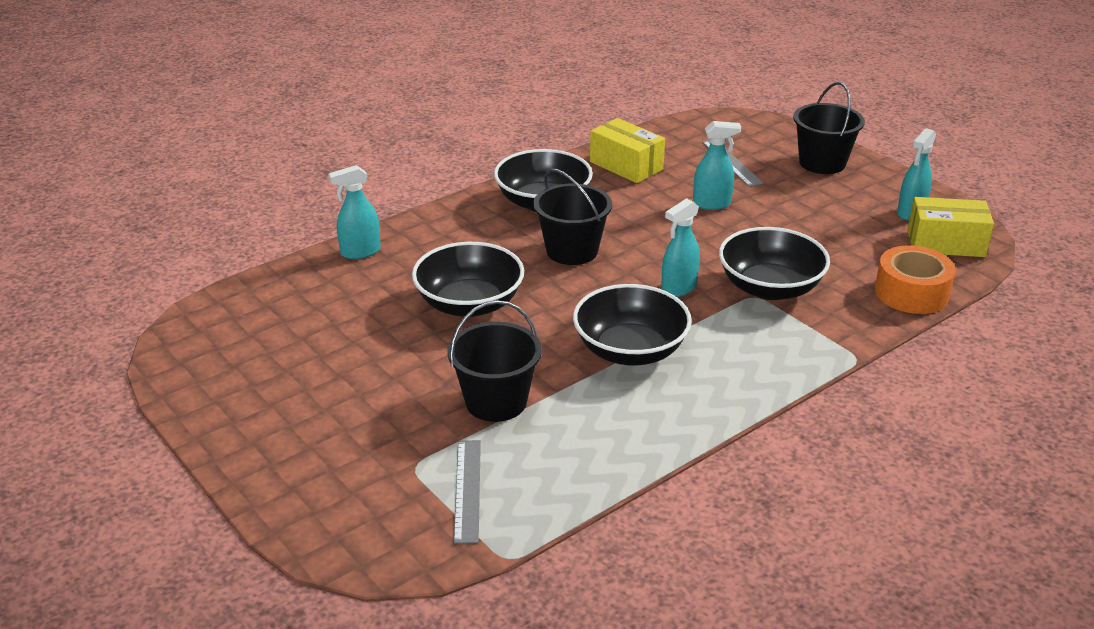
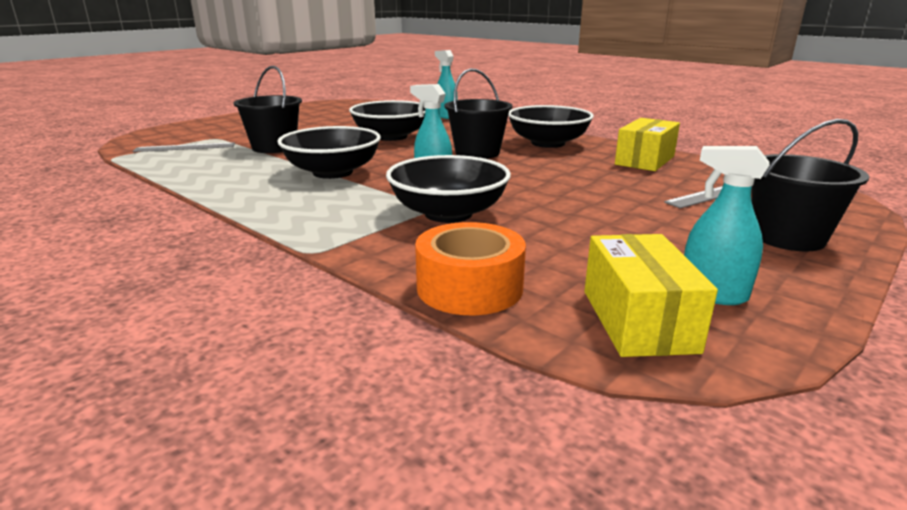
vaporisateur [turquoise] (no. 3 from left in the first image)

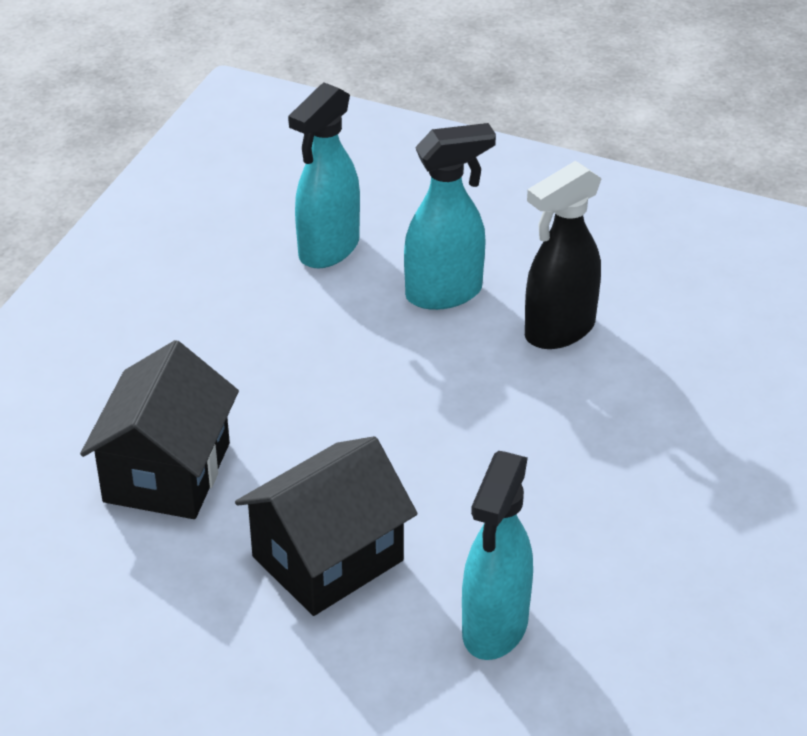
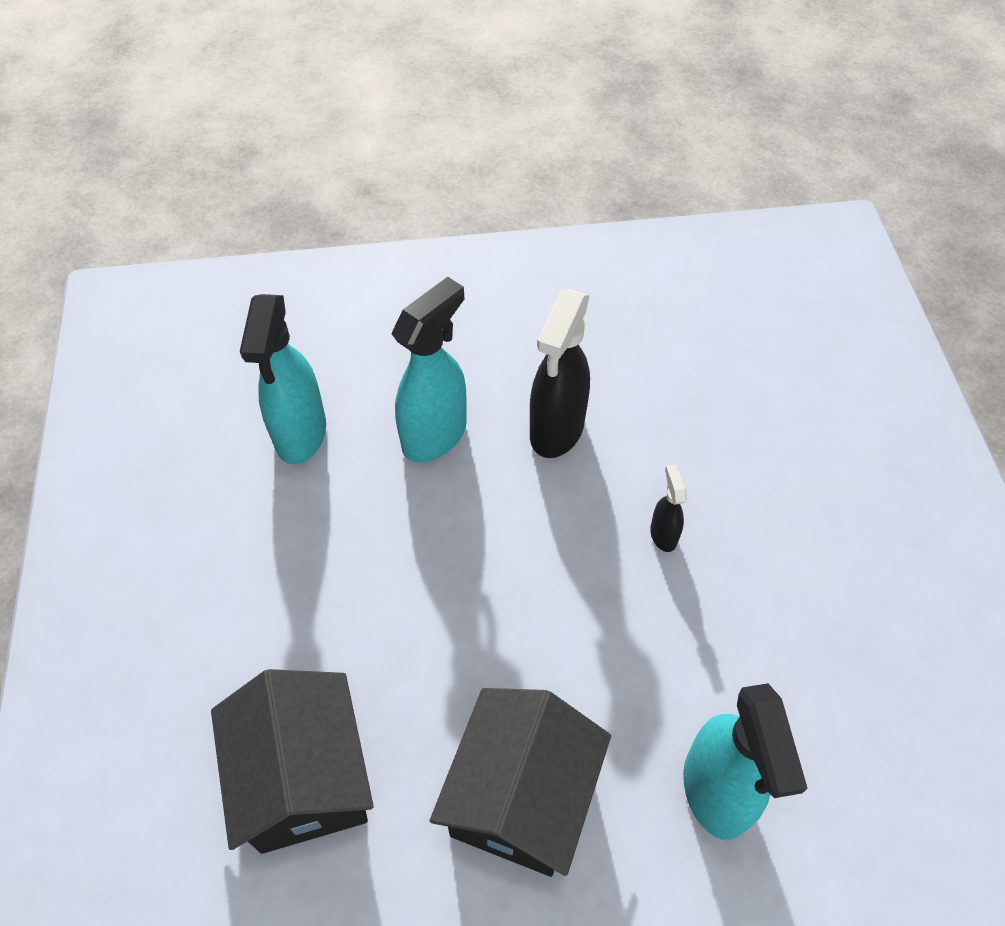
vaporisateur [noir] (no. 2 from left)

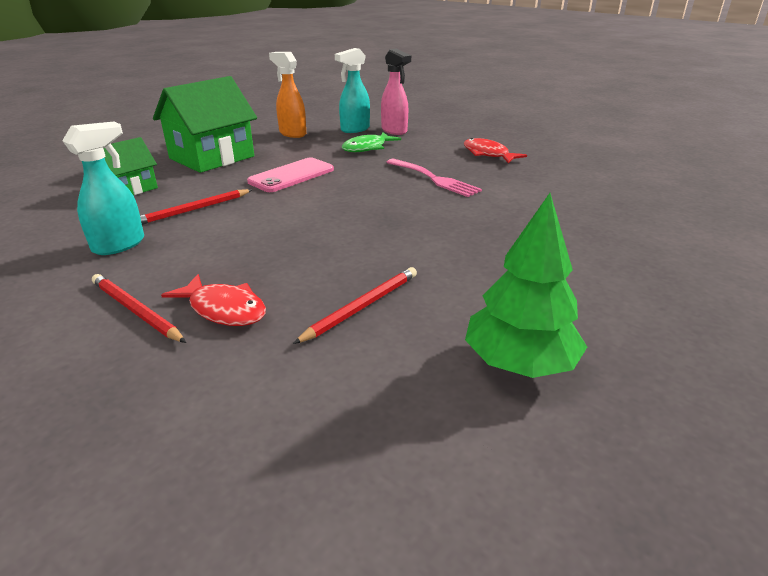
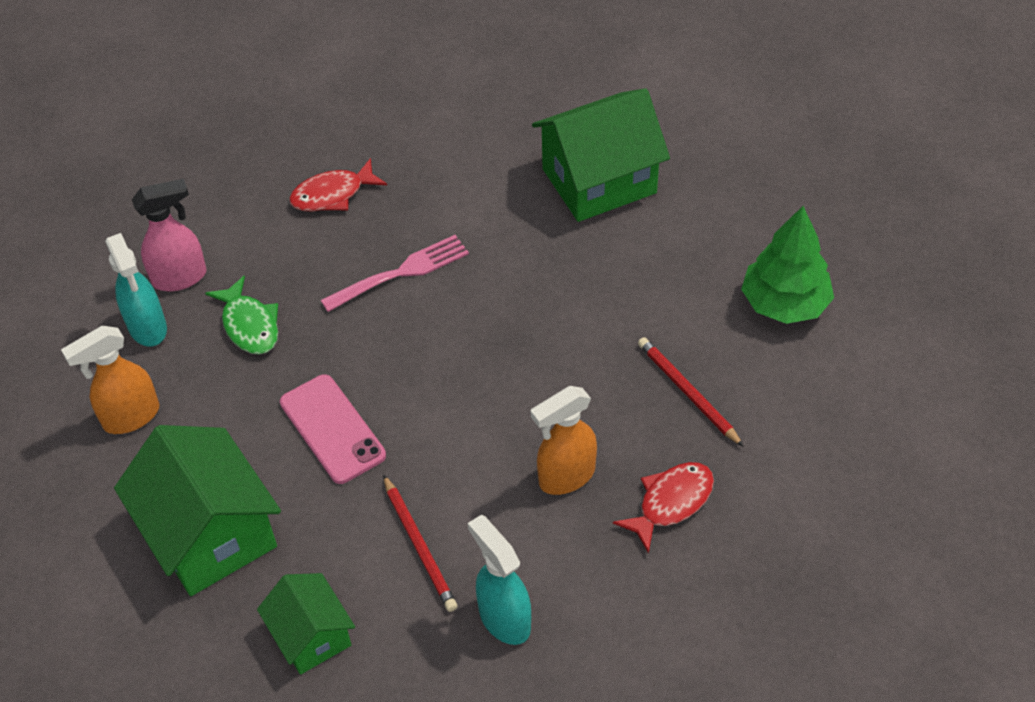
crayon [rouge] (no. 1 from left in the first image); vaporisateur [orange] (no. 2 from left); maison [vert] (no. 3 from left)

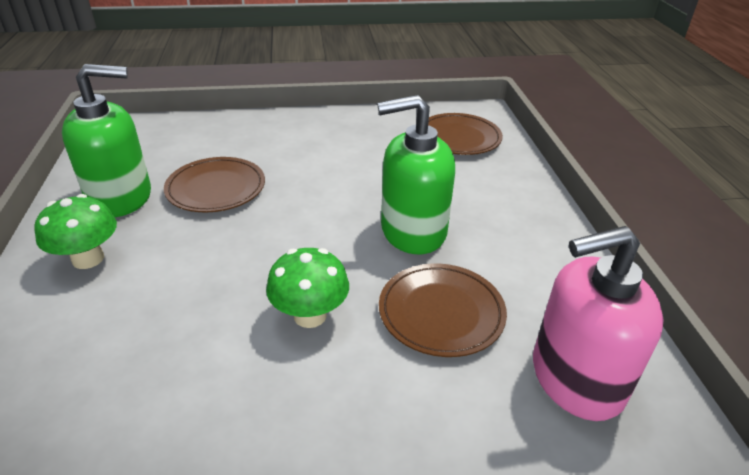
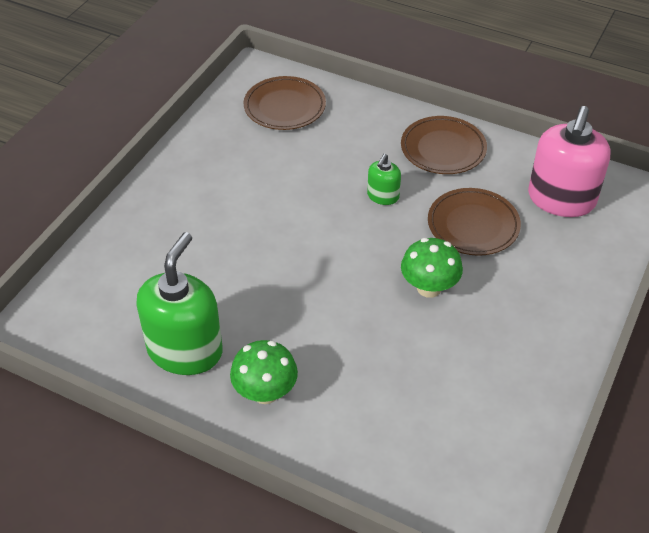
assiette [marron] (no. 2 from left); distributeur de savon [vert] (no. 2 from left)

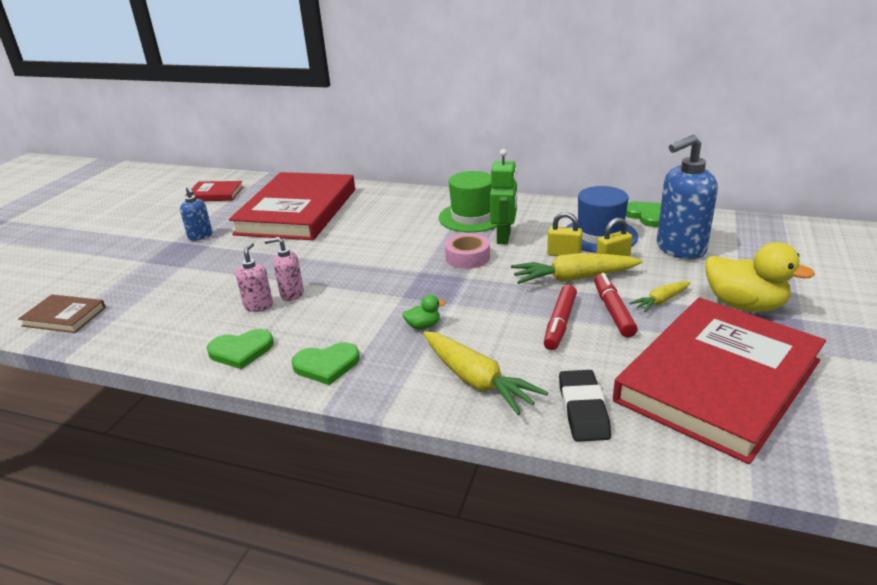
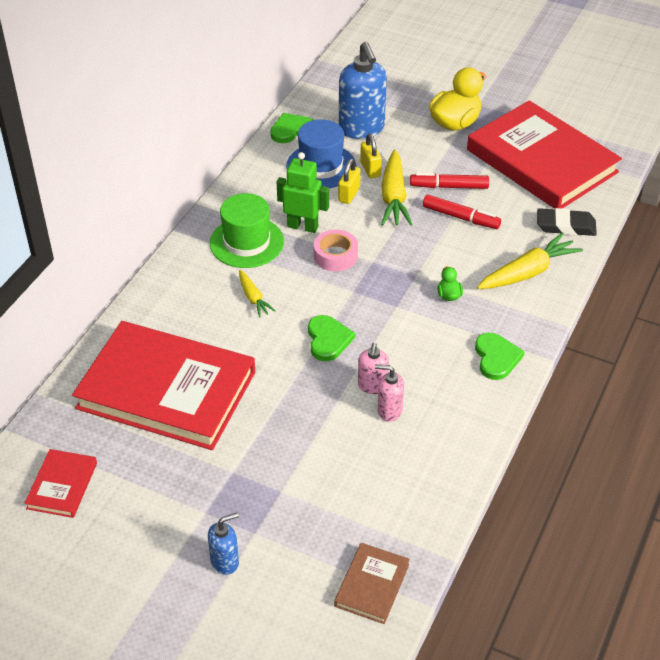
distributeur de savon [bleu] (no. 1 from left); cœur [vert] (no. 2 from left); carotte [jaune] (no. 1 from left)

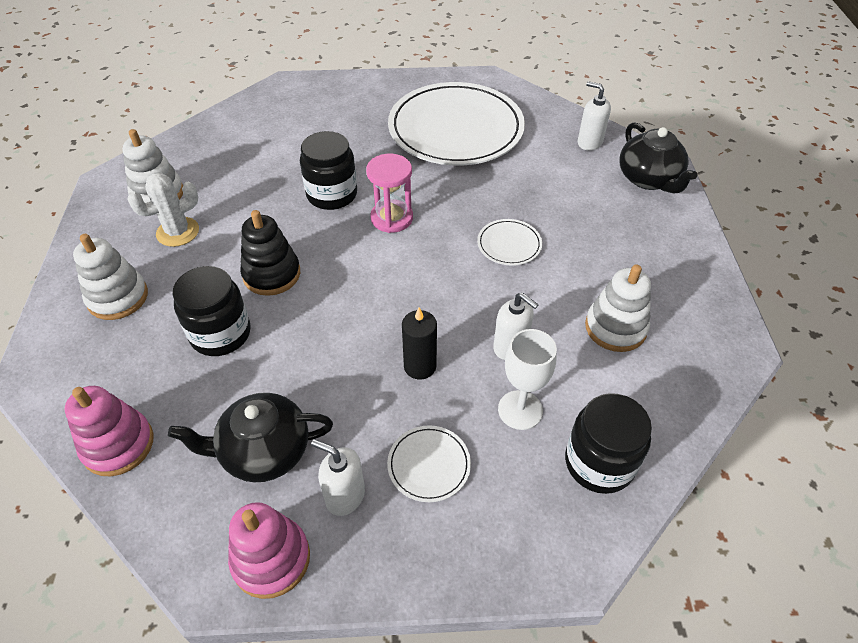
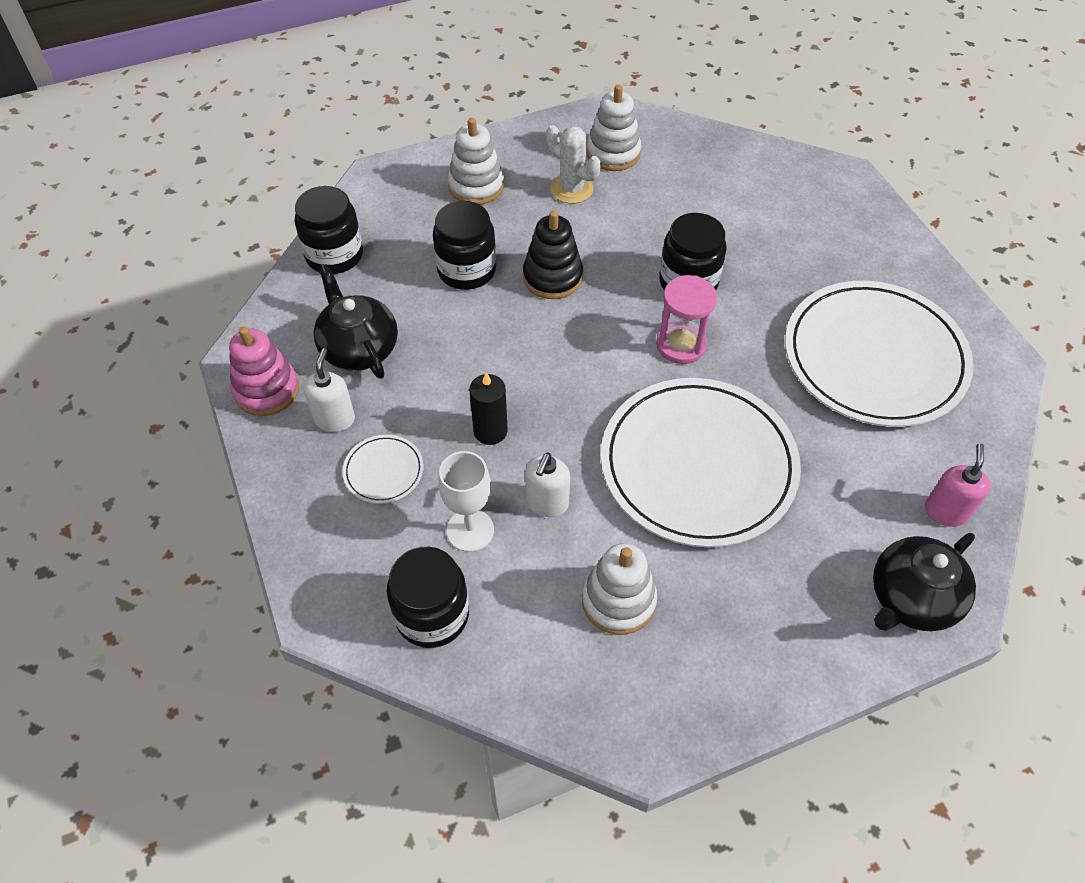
bocal [noir] (no. 1 from left); assiette [blanc] (no. 2 from left); distributeur de savon [rose]

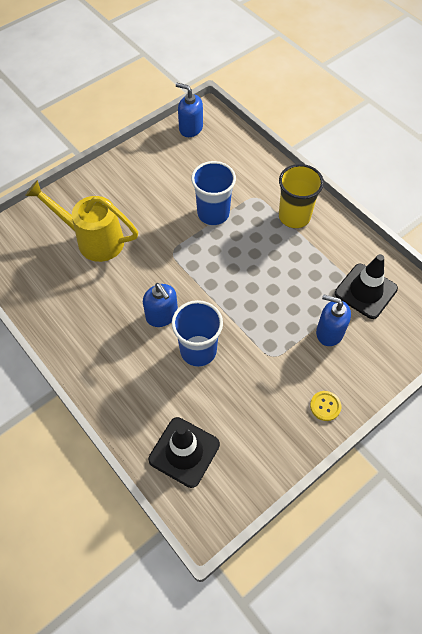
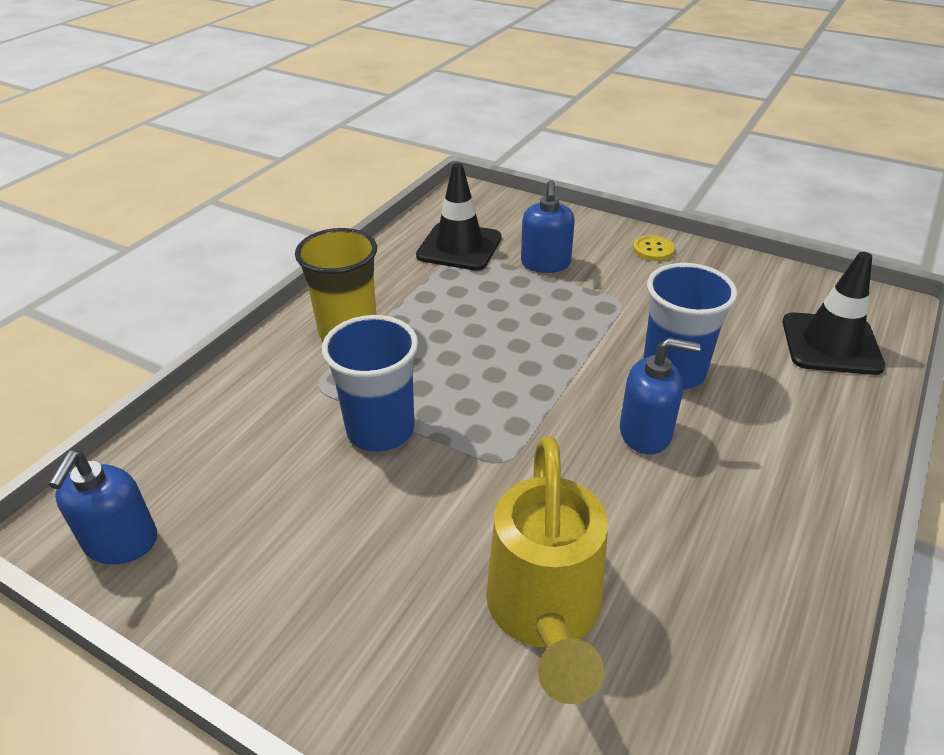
distributeur de savon [bleu] (no. 3 from left)

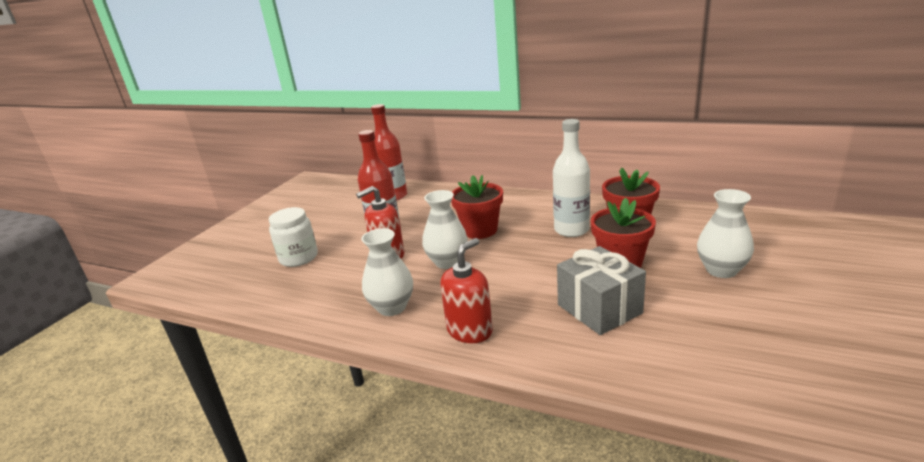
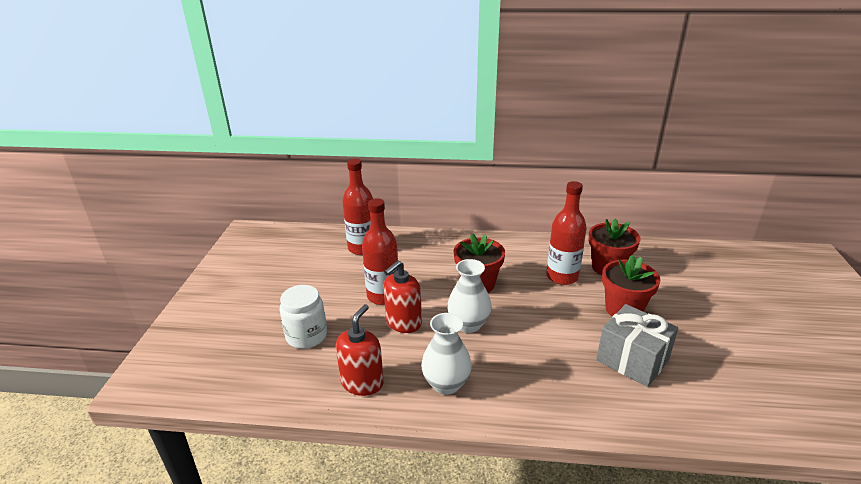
distributeur de savon [rouge] (no. 1 from left); bouteille [rouge] (no. 3 from left); vase [blanc] (no. 3 from left in the first image)

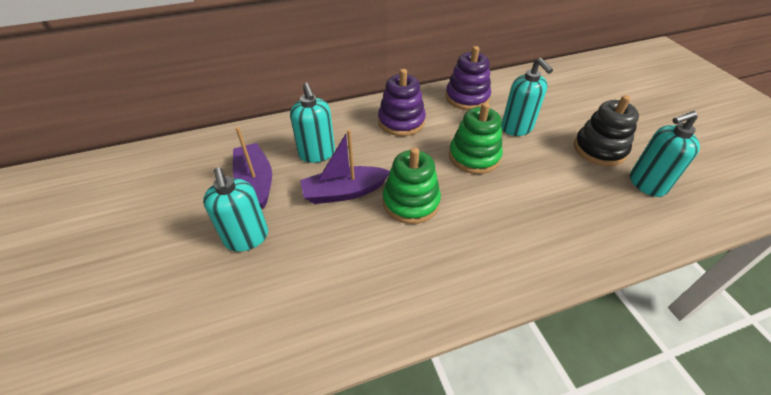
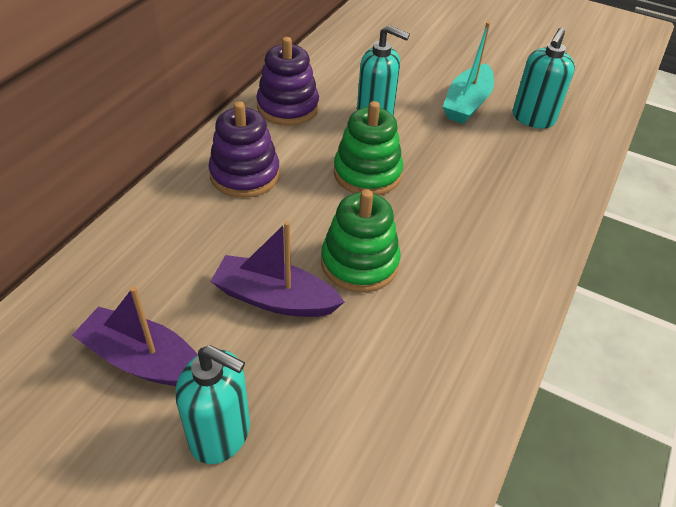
distributeur de savon [turquoise] (no. 2 from left in the first image); bateau [violet] (no. 2 from left); bateau [turquoise]

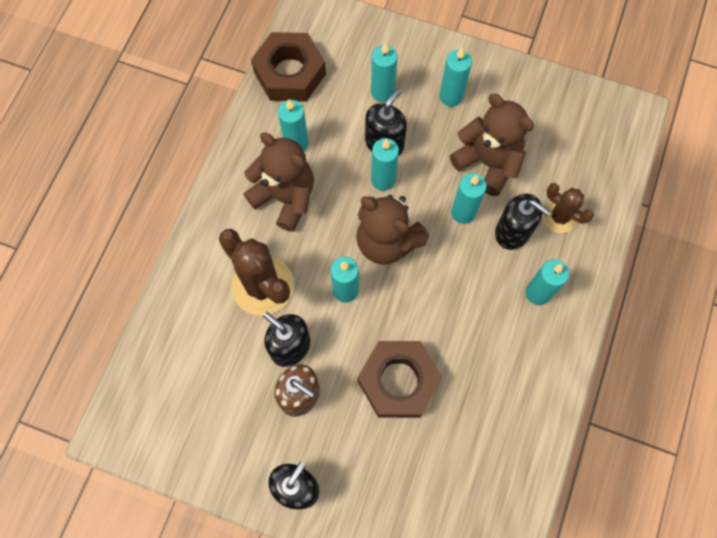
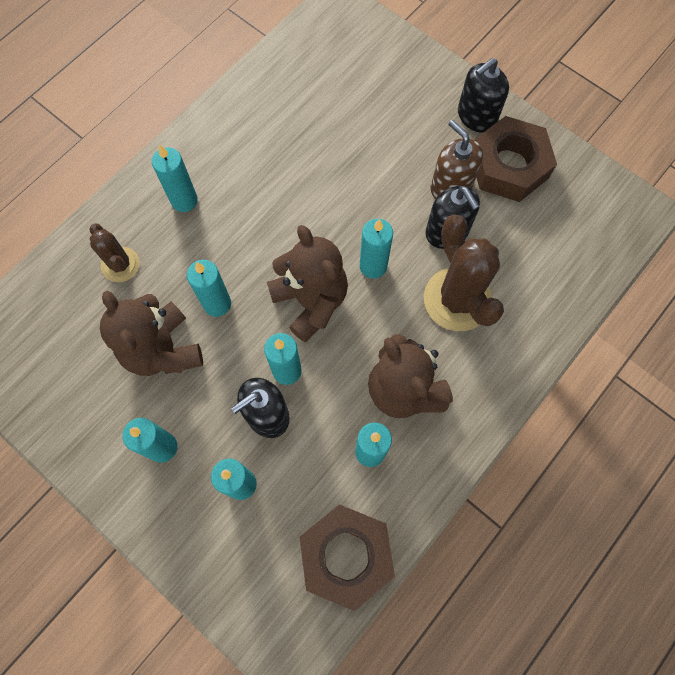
écrou [marron] (no. 2 from left); distributeur de savon [noir] (no. 4 from left in the first image)

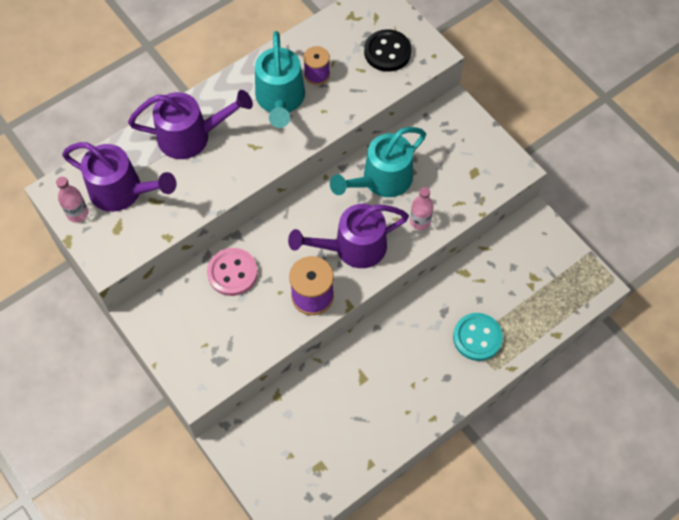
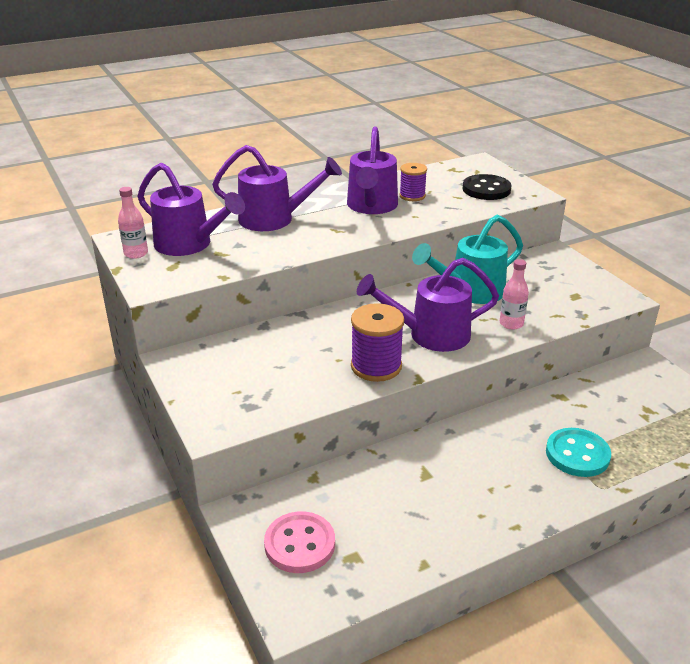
bouton [rose]; arrosoir [violet] (no. 3 from left)

